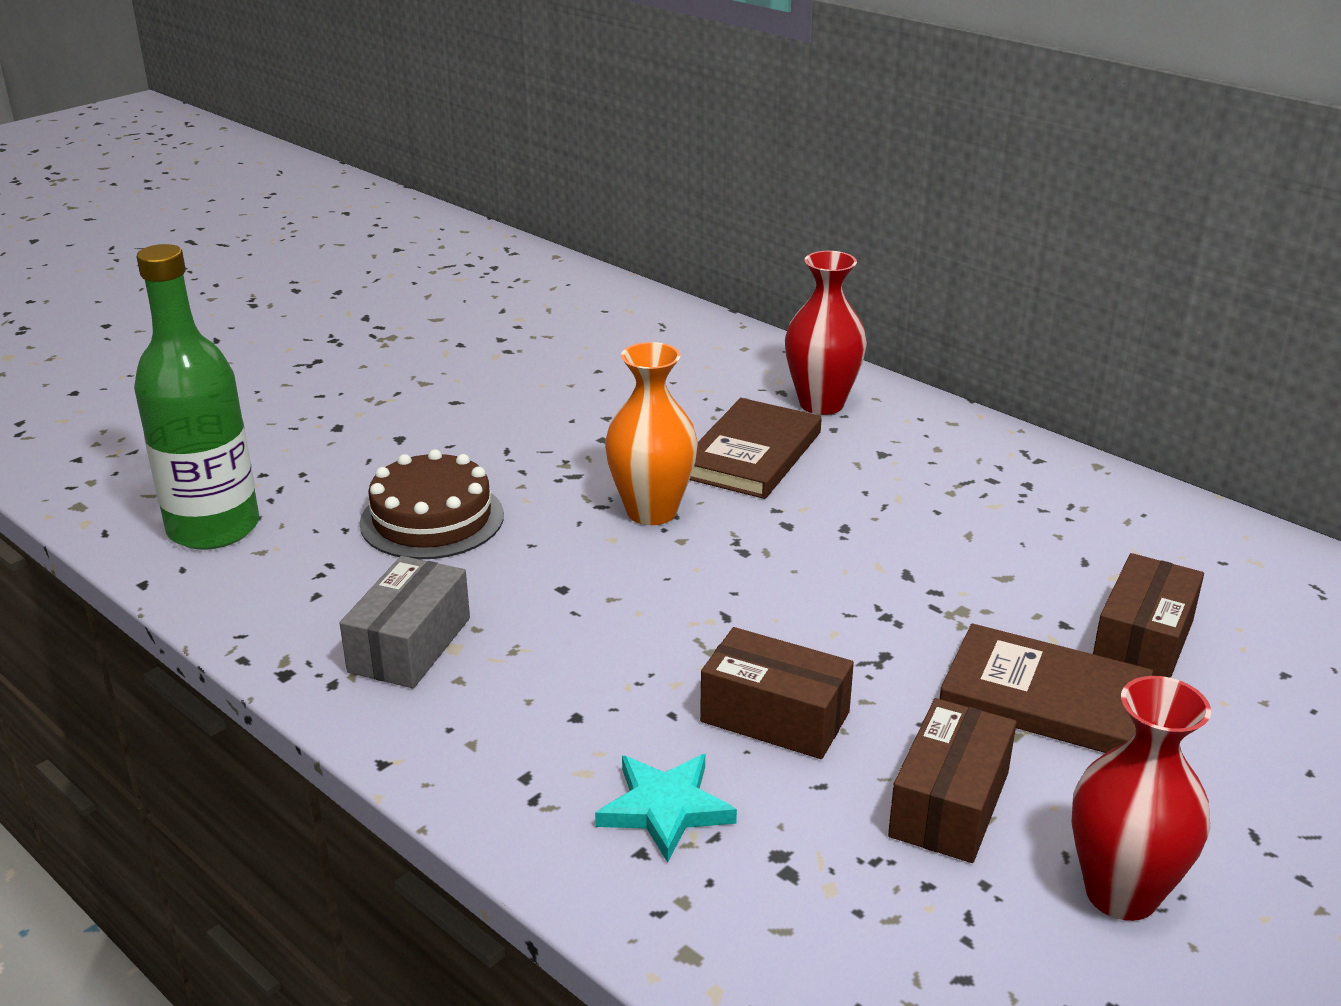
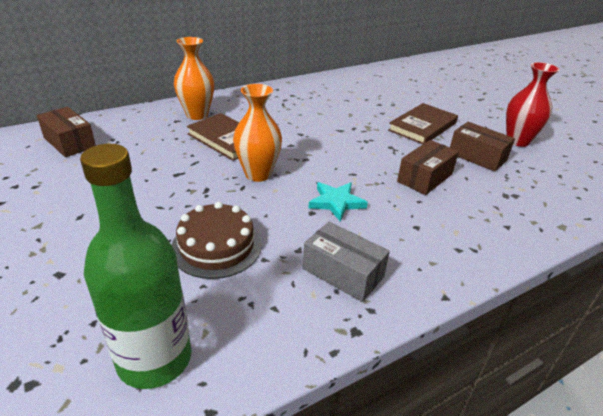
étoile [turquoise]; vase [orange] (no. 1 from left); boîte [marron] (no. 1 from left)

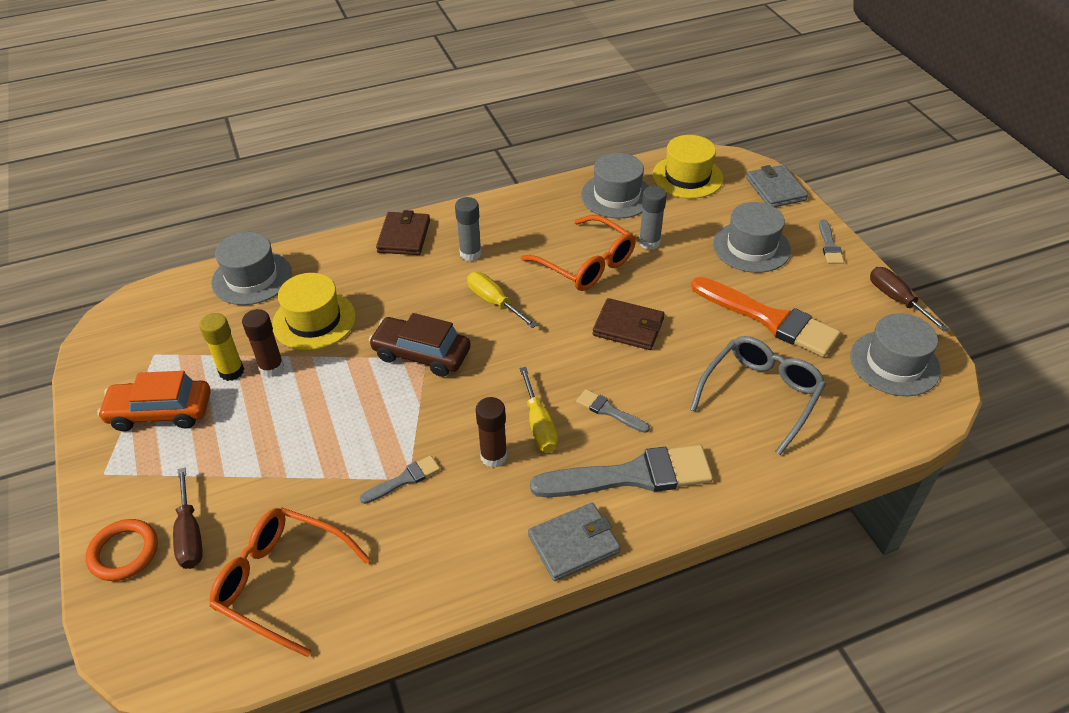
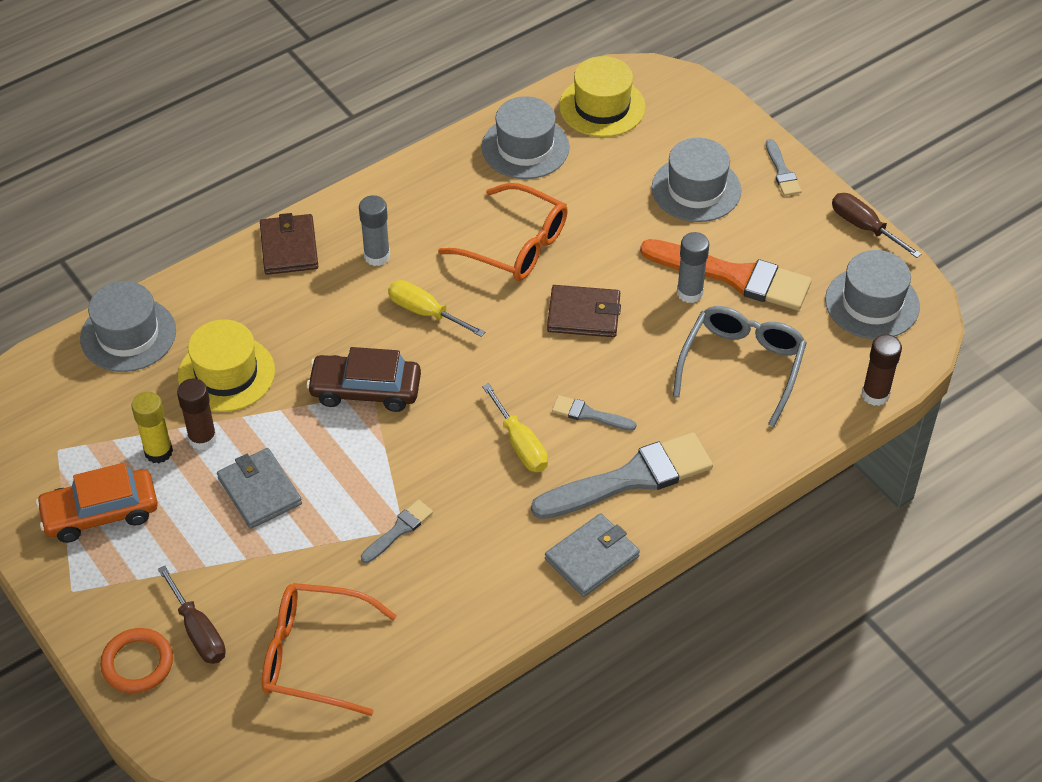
bâton de colle [marron] (no. 2 from left); bâton de colle [gris] (no. 2 from left); portefeuille [gris] (no. 1 from left)

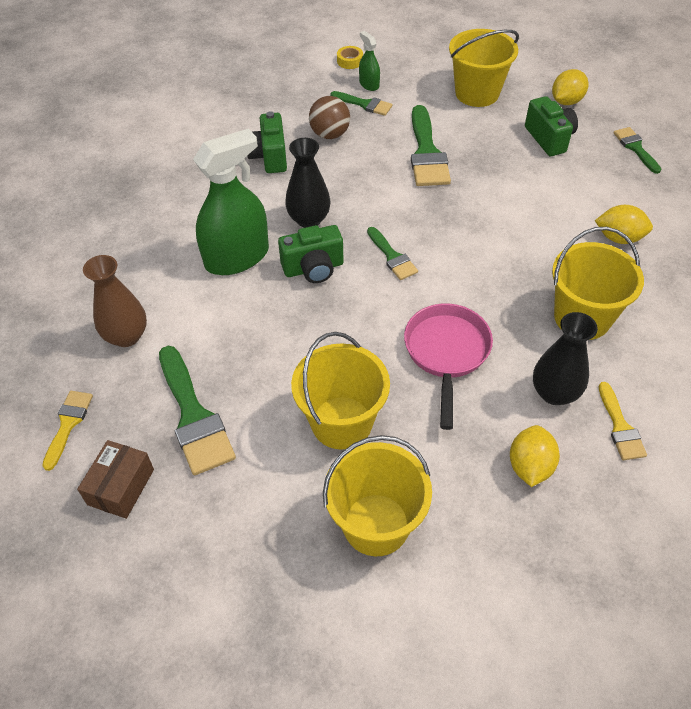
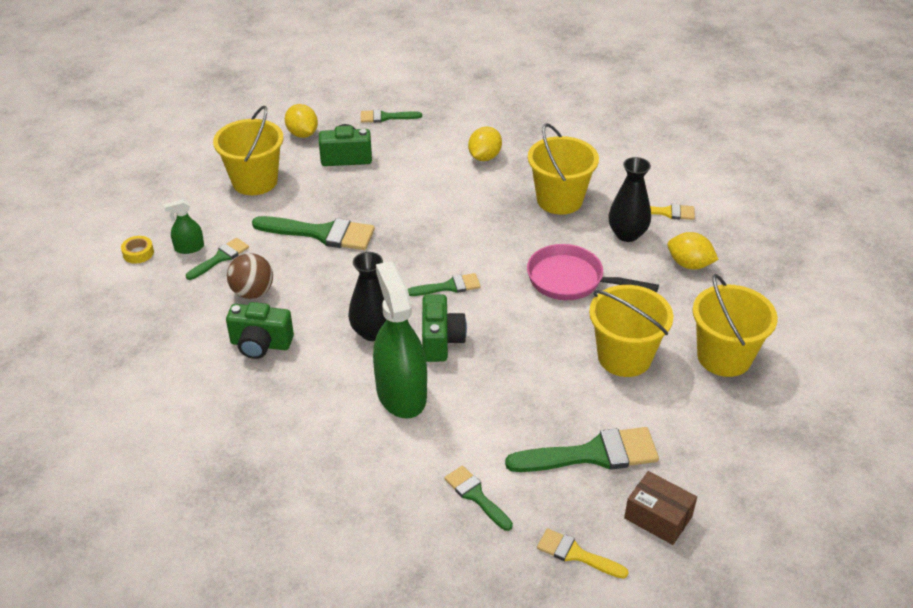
pinceau [vert] (no. 5 from left)

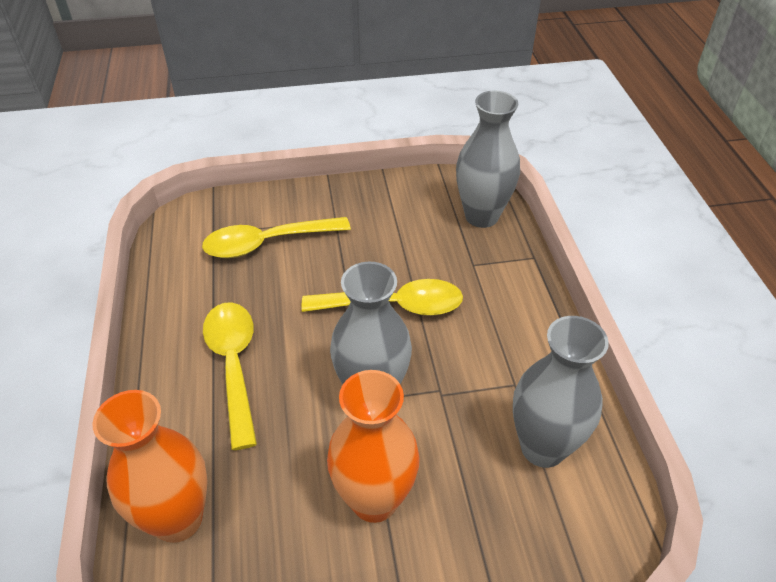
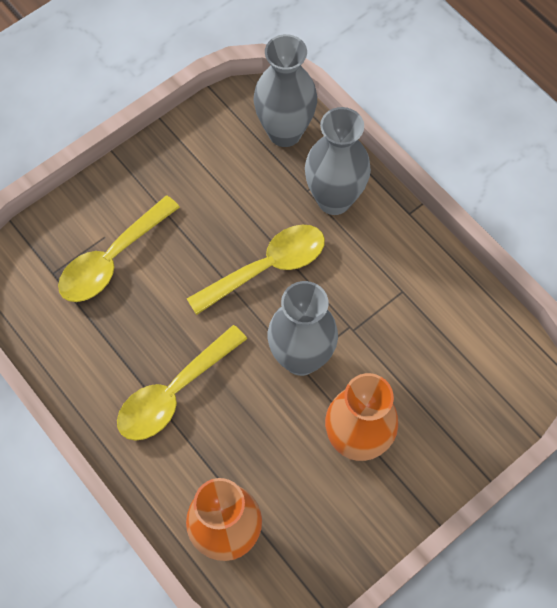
cuillère [jaune] (no. 2 from left); vase [gris] (no. 3 from left)

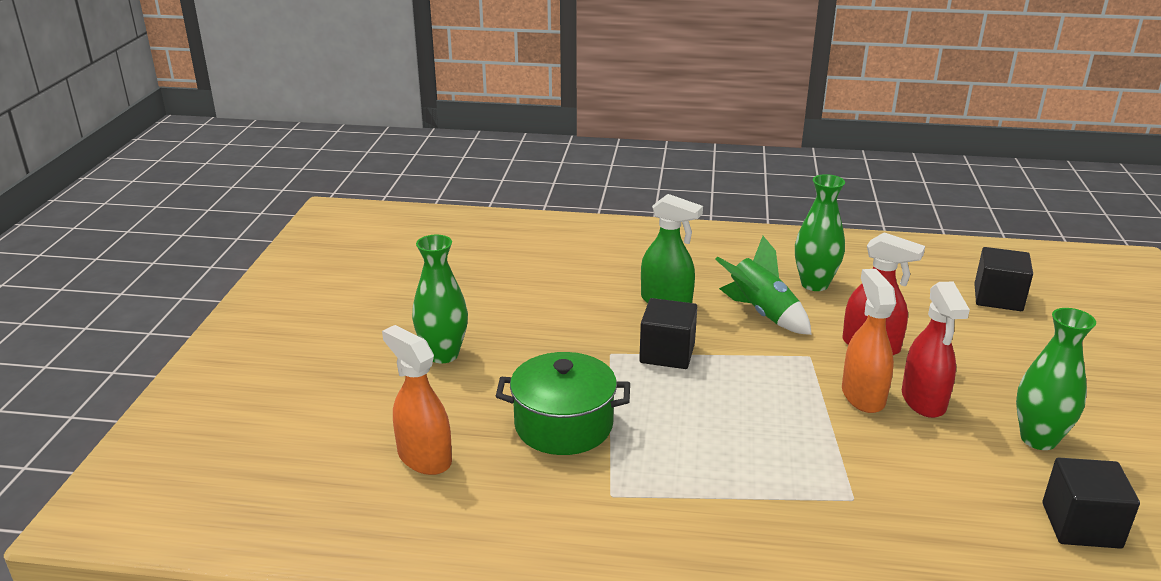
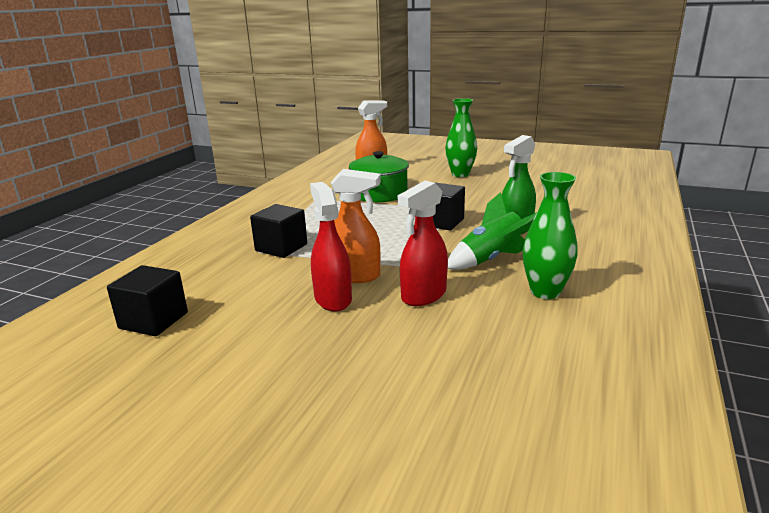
vaporisateur [rouge] (no. 1 from left); cube [noir] (no. 2 from left); vase [vert] (no. 3 from left in the first image)

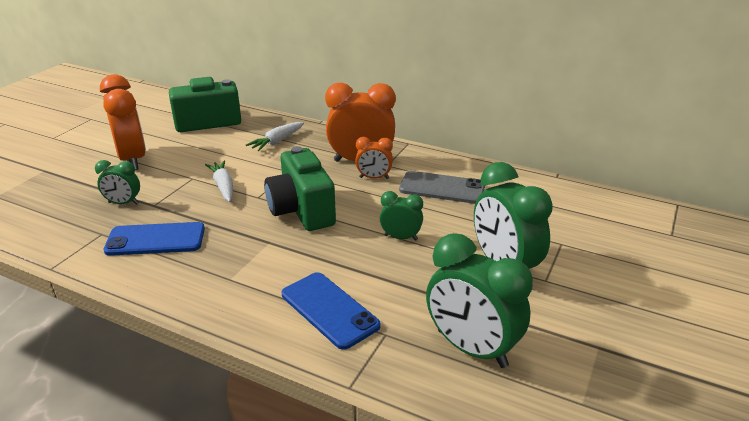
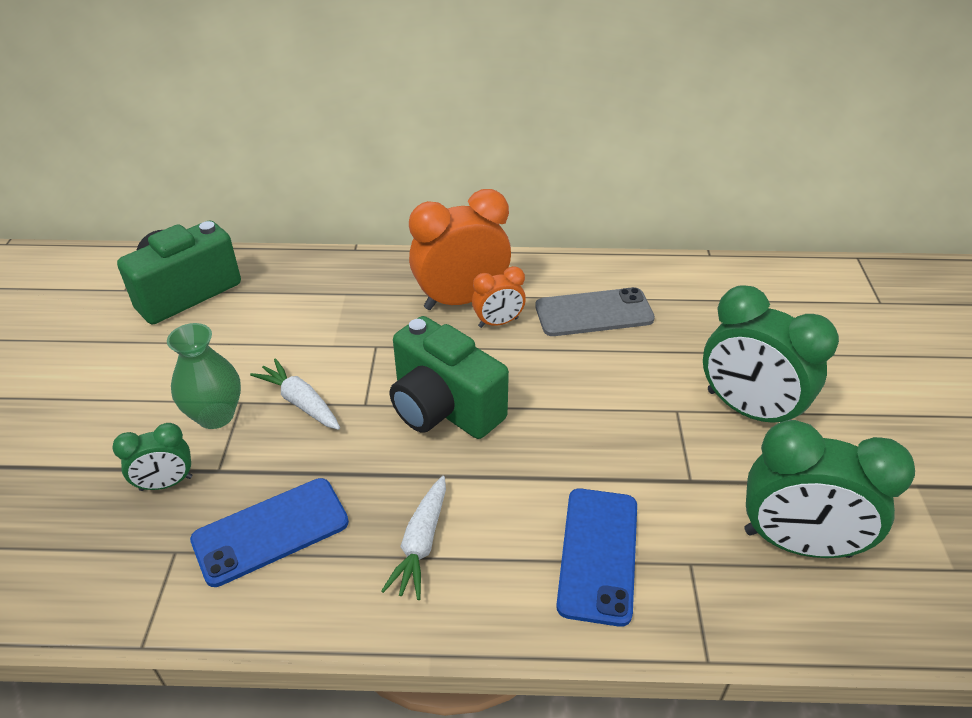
réveil [orange] (no. 1 from left in the first image); carotte [blanc] (no. 2 from left); téléphone [bleu] (no. 2 from left); réveil [vert] (no. 2 from left in the first image); vase [vert]

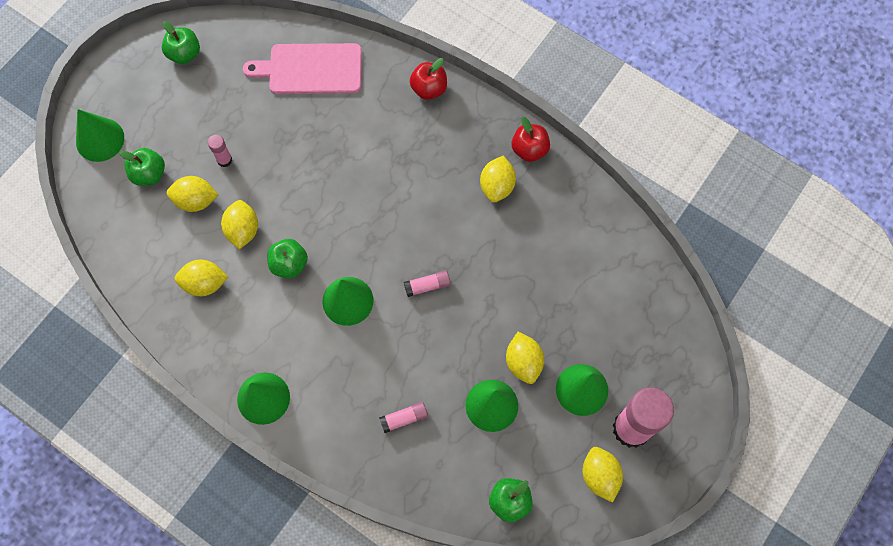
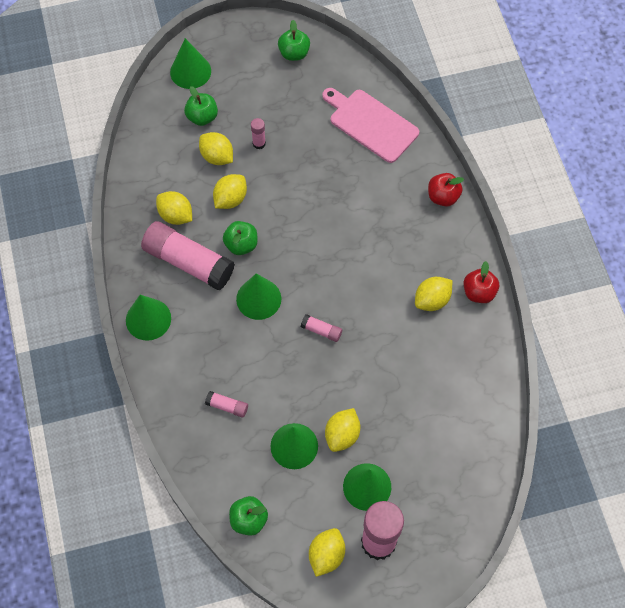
bâton de colle [rose] (no. 1 from left)

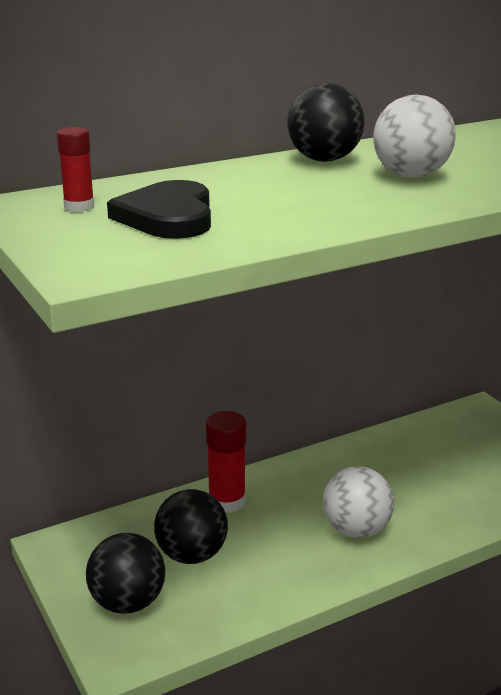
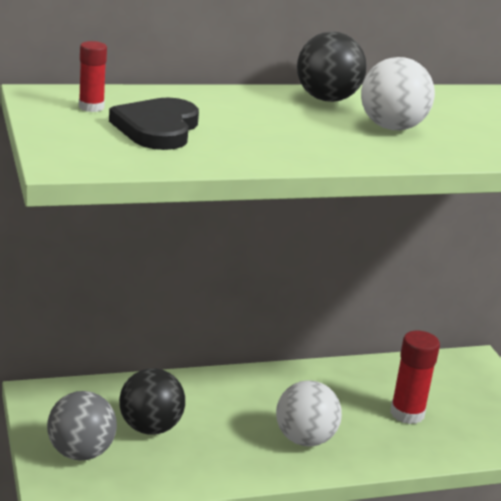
balle [gris]; bâton de colle [rouge] (no. 2 from left)

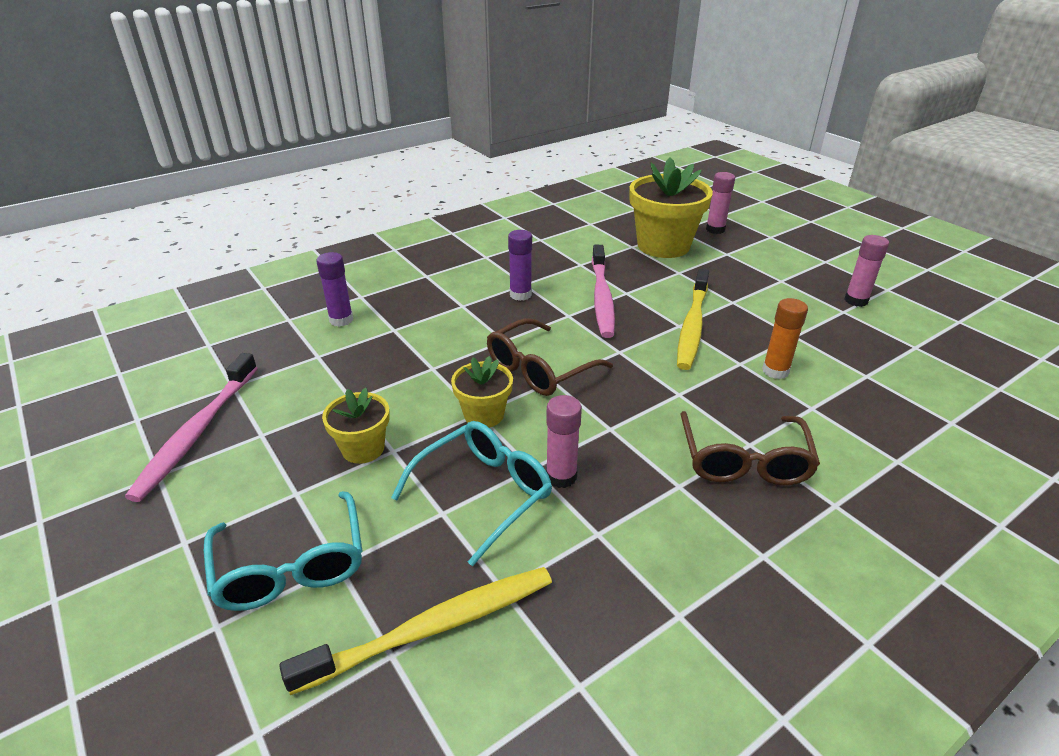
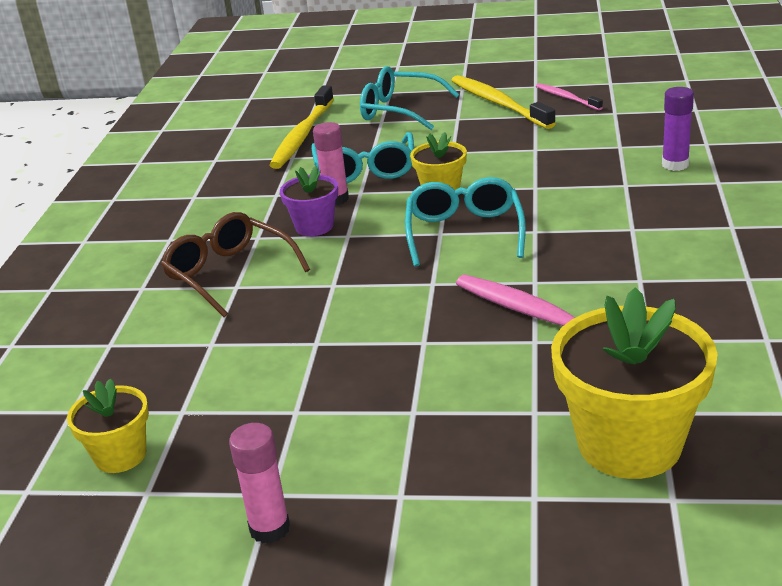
brosse à dents [rose] (no. 2 from left); pot de fleurs [jaune] (no. 1 from left); lunettes [turquoise] (no. 3 from left); bâton de colle [violet] (no. 2 from left in the first image); brosse à dents [jaune] (no. 2 from left); bâton de colle [rose] (no. 2 from left in the first image); bâton de colle [orange]; pot de fleurs [violet]

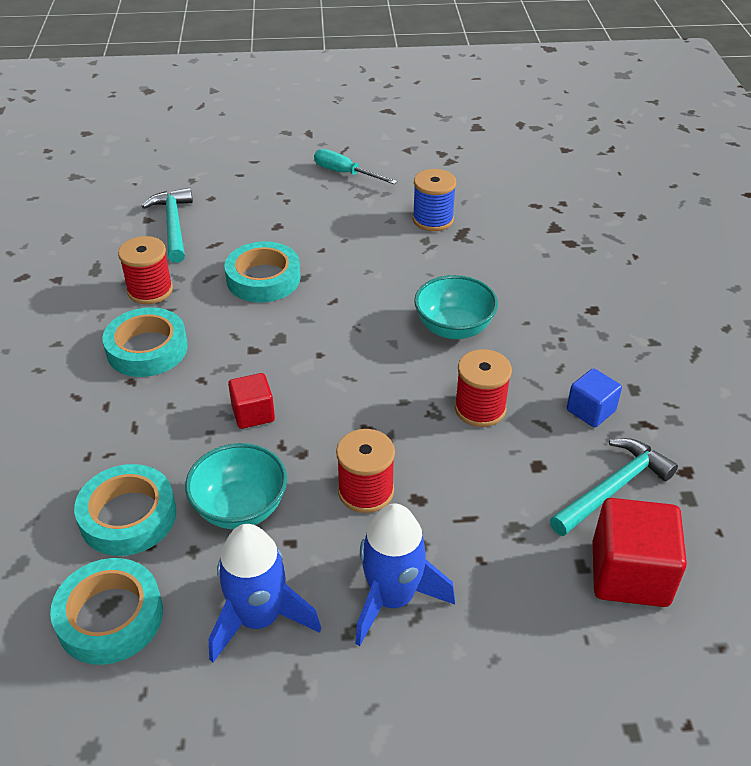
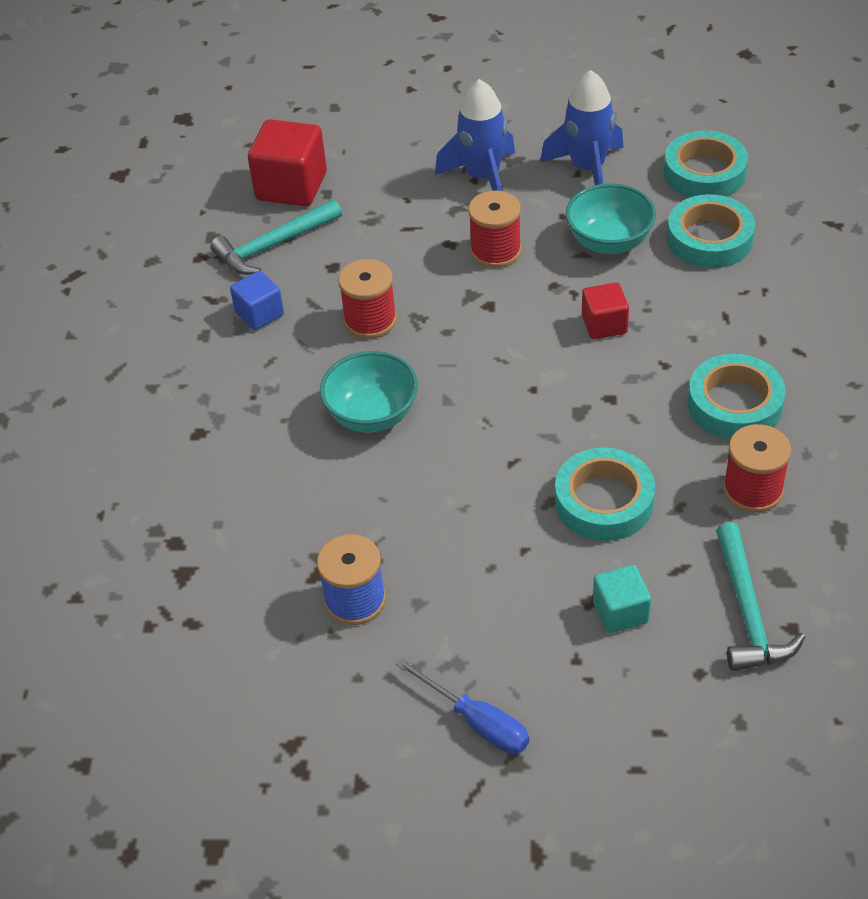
tournevis [bleu]; cube [turquoise]

